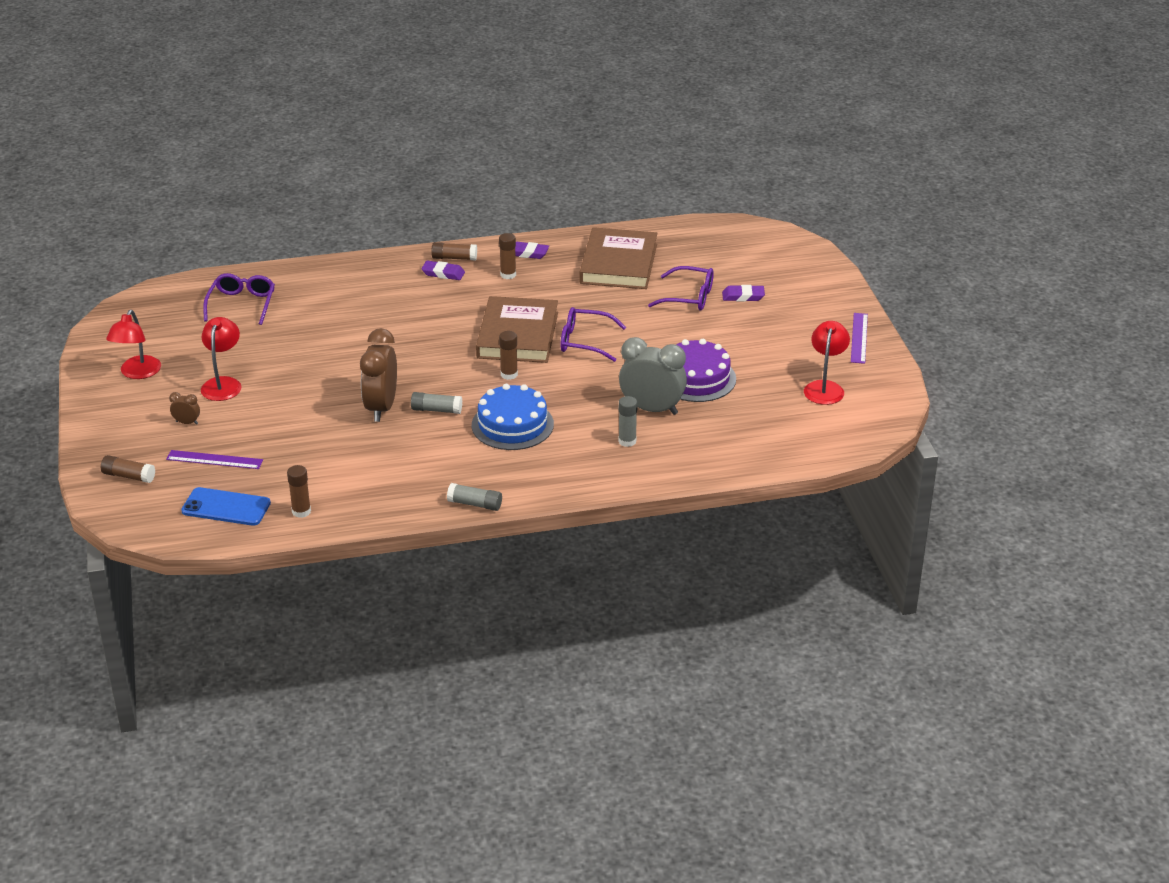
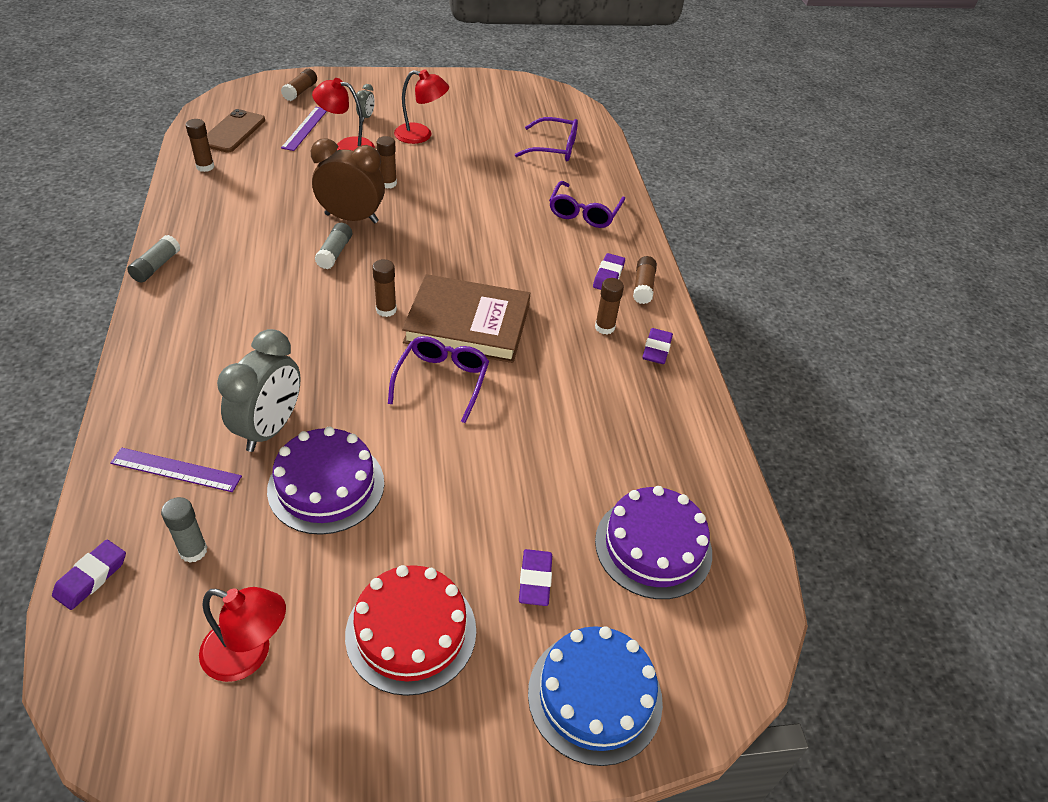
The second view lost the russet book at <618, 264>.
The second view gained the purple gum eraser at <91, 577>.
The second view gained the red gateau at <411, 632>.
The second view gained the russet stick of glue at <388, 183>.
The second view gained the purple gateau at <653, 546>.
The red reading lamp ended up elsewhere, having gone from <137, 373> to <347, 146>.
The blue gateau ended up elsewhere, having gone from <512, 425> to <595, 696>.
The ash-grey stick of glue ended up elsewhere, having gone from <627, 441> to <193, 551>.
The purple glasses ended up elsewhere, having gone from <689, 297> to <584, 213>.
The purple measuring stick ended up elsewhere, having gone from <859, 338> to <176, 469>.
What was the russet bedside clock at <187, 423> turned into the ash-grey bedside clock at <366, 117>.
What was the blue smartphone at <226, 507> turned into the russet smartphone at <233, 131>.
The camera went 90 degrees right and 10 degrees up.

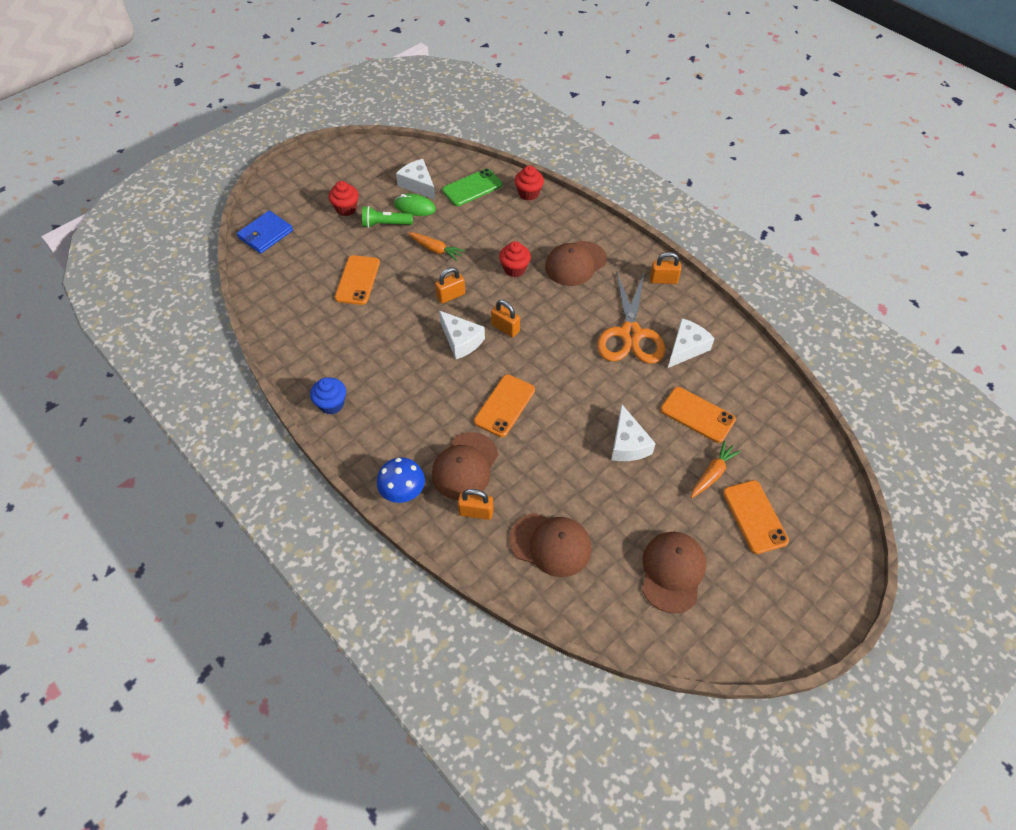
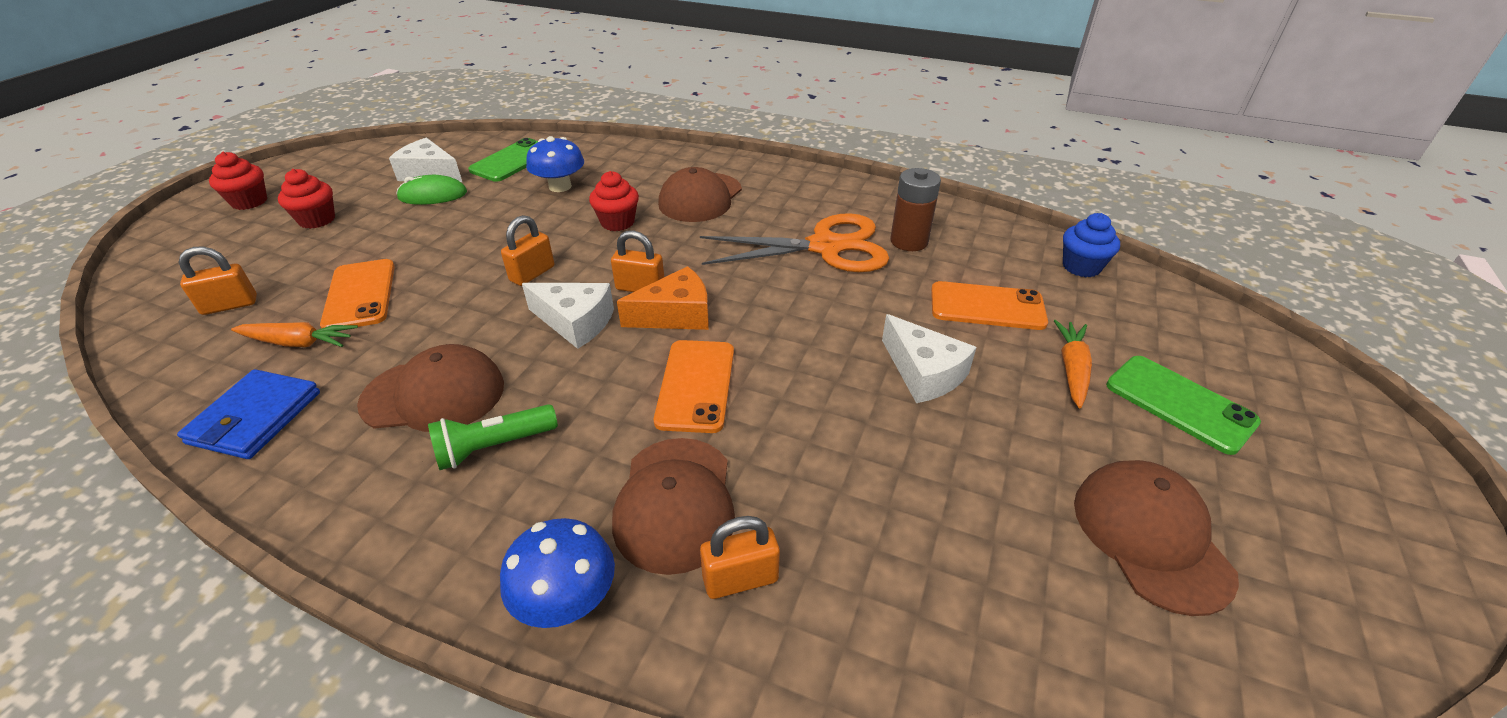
The second view gained the blue mushroom at <560, 186>.
The second view gained the orange cheese wedge at <676, 315>.
The blue billfold ended up elsewhere, having gone from <265, 234> to <255, 417>.
The blue muffin ended up elsewhere, having gone from <331, 404> to <1081, 267>.
The leaf-green pocket torch ended up elsewhere, having gone from <385, 224> to <494, 447>.
The orange toy carrot ended up elsewhere, having gone from <435, 250> to <298, 343>.
The russet peaked cap ended up elsewhere, having gone from <551, 544> to <434, 394>.
The red muffin ended up elsewhere, having gone from <528, 193> to <249, 202>.
The orange padlock ended up elsewhere, having gone from <663, 280> to <230, 305>.
Where the white cheese wedge stood at <686, 348>, the russet battery came to stand at <909, 241>.
What was the orange smartphone at <754, 516> turned into the leaf-green smartphone at <1179, 403>.
The orange scissors at <630, 334> ended up facing another way, 75 degrees counterclockwise from before.
The camera went 25 degrees left and 15 degrees down.

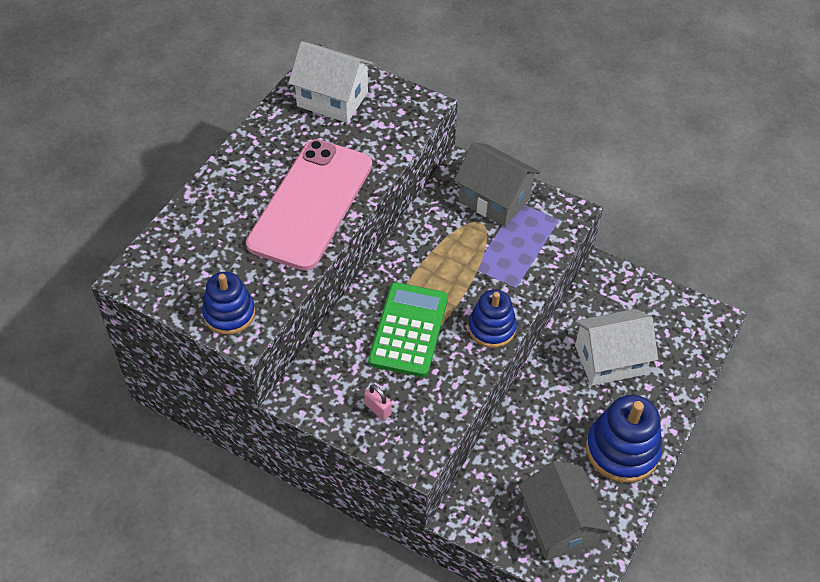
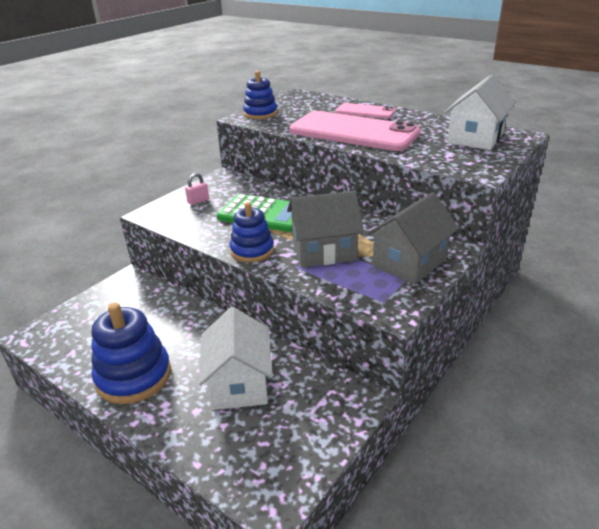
The second view gained the pink smartphone at <365, 112>.
The ash-grey house ended up elsewhere, having gone from <559, 524> to <324, 251>.
The camera went 100 degrees right and 20 degrees down.

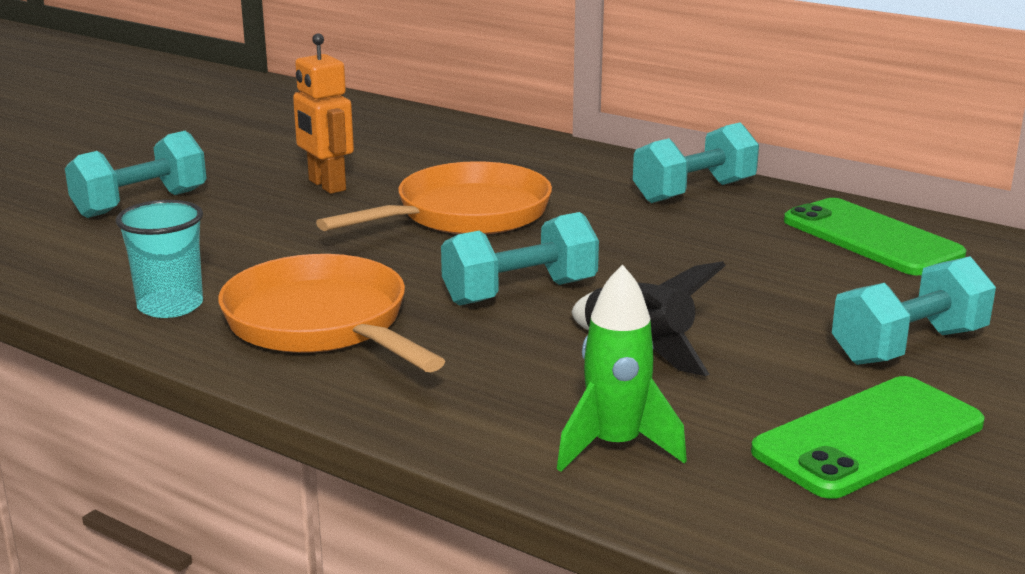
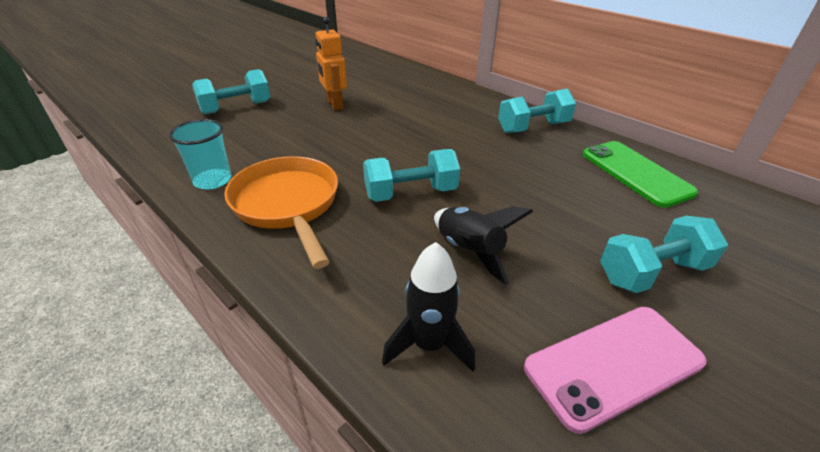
The second view lost the orange pan at <465, 214>.
What was the leaf-green rocket at <615, 446> turned into the black rocket at <429, 344>.
What was the leaf-green smartphone at <868, 437> turned into the pink smartphone at <613, 364>.
The camera went 10 degrees right and 15 degrees up.

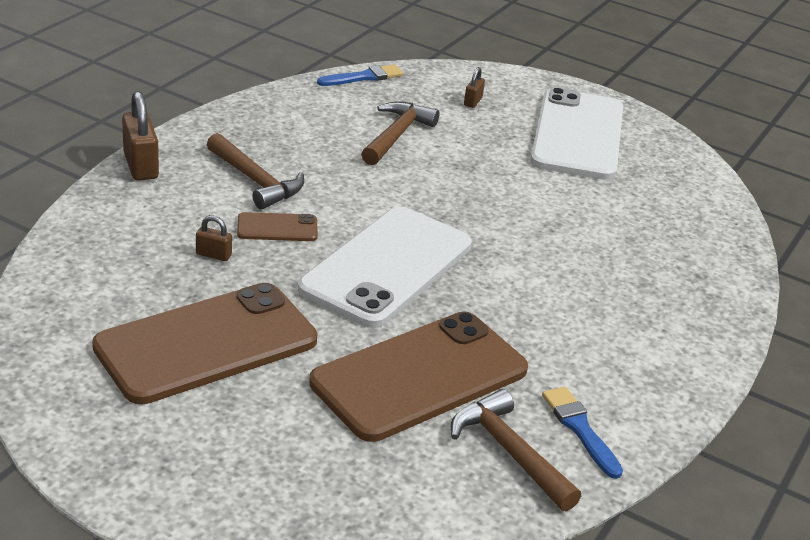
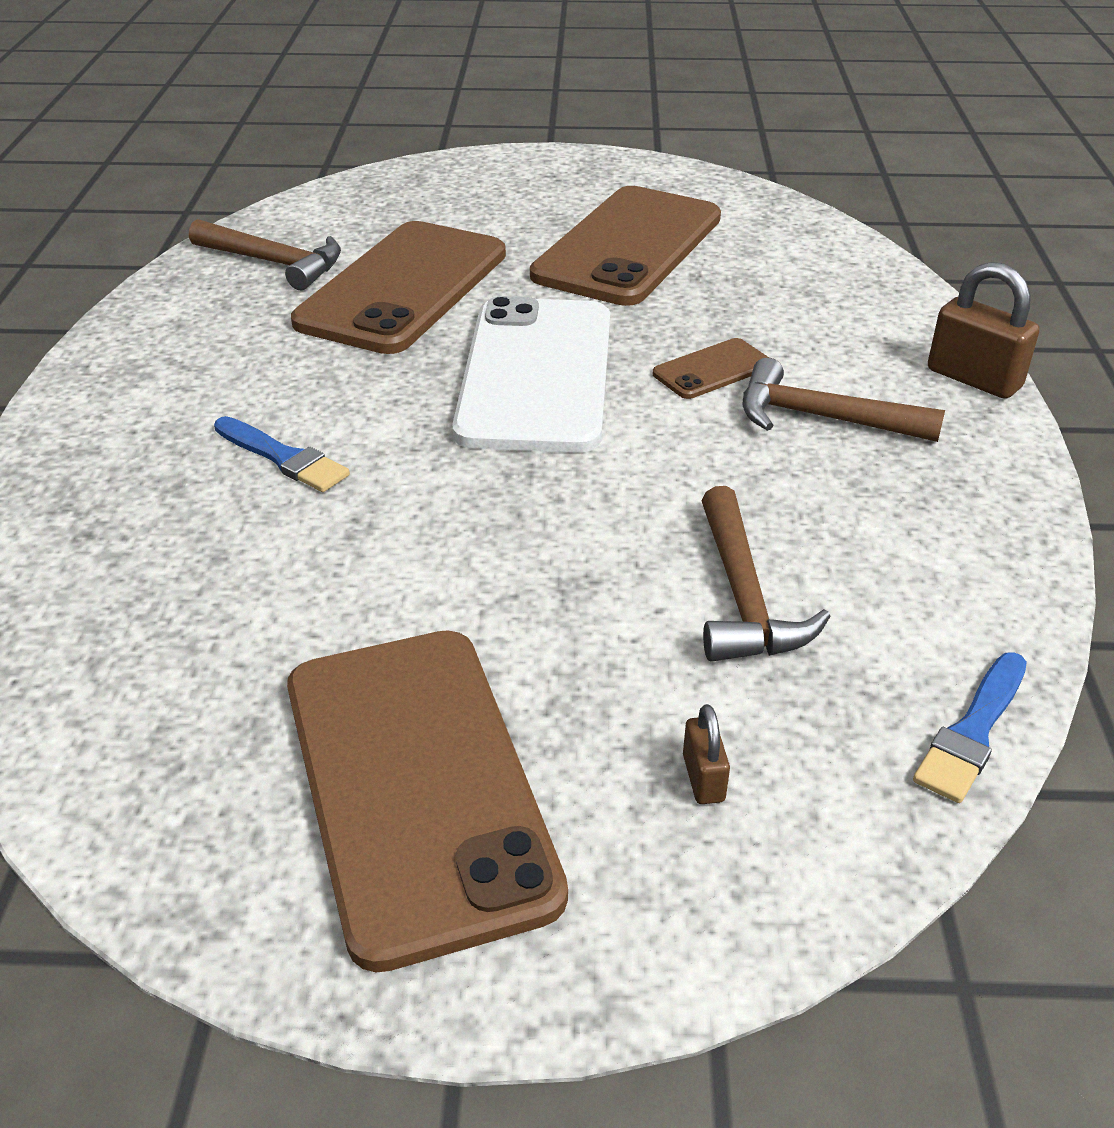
The second view lost the russet padlock at <213, 255>.
The blue paint brush ended up elsewhere, having gone from <580, 429> to <283, 458>.
What was the white smartphone at <577, 135> turned into the russet smartphone at <418, 785>.
The camera went 155 degrees right and 5 degrees up.

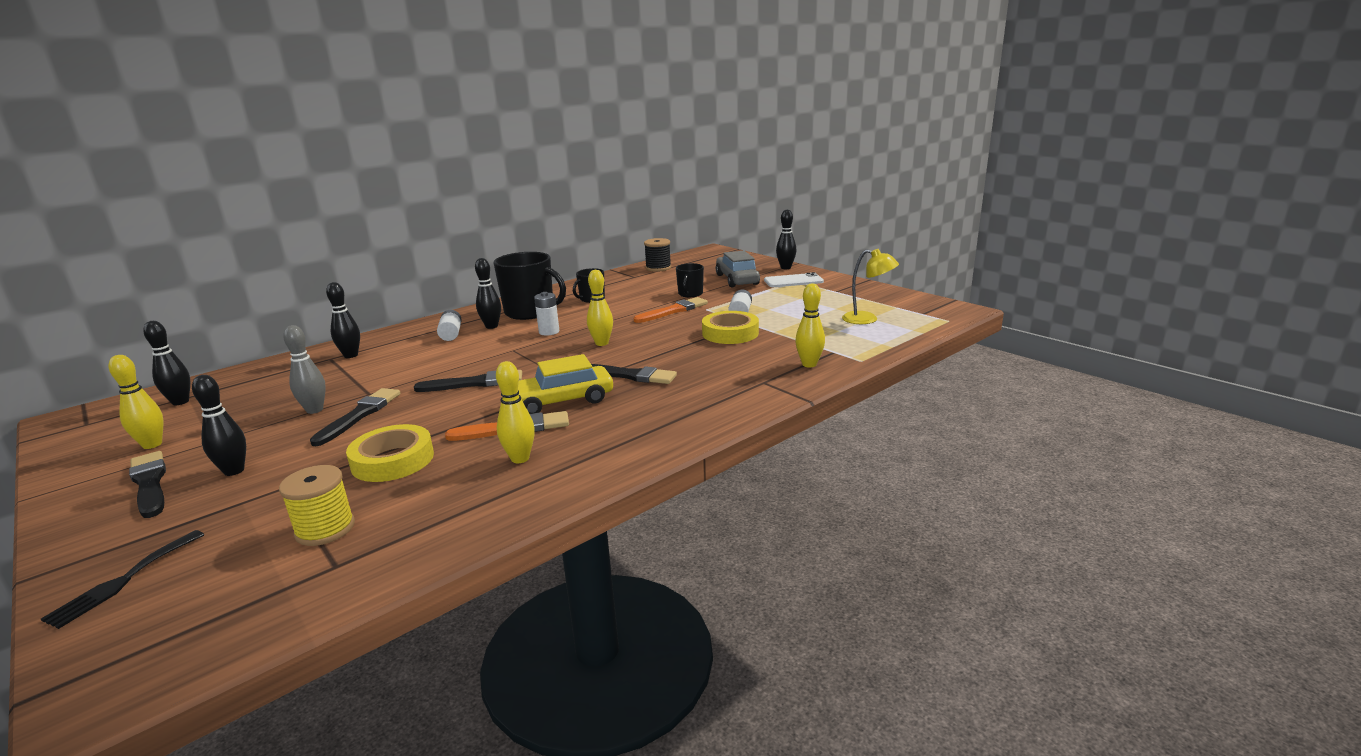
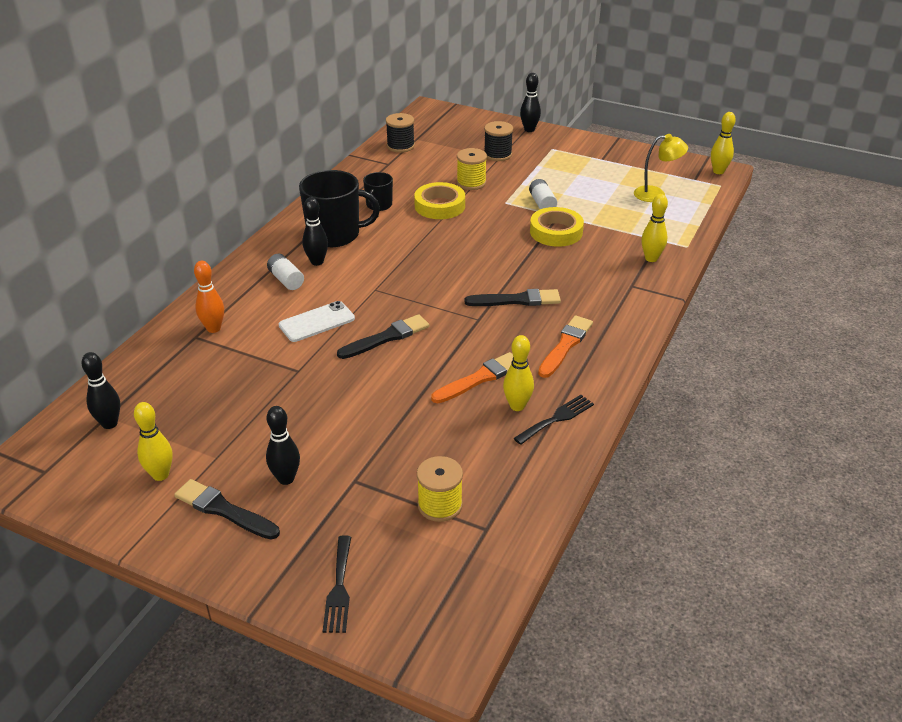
The second view lost the ash-grey bowling pin at <315, 410>.
The second view lost the black paint brush at <359, 415>.
The second view lost the yellow car at <560, 401>.
The second view lost the white battery at <549, 332>.
The second view gained the black dinner fork at <557, 418>.
The yellow sticky tape ended up elsewhere, having gone from <393, 460> to <439, 206>.
The yellow bowling pin ended up elsewhere, having gone from <602, 343> to <718, 171>.
The orange paint brush ended up elsewhere, having gone from <673, 311> to <565, 345>.
The white smartphone ended up elsewhere, having gone from <793, 281> to <317, 322>.
Where the black tea mug stood at <690, 294>, the yellow reel of thread came to stand at <471, 183>.
Where the ash-grey car stood at <737, 280>, the black reel of thread came to stand at <497, 154>.
What was the black bowling pin at <351, 355> turned into the orange bowling pin at <213, 328>.
The camera went 25 degrees left and 15 degrees up.

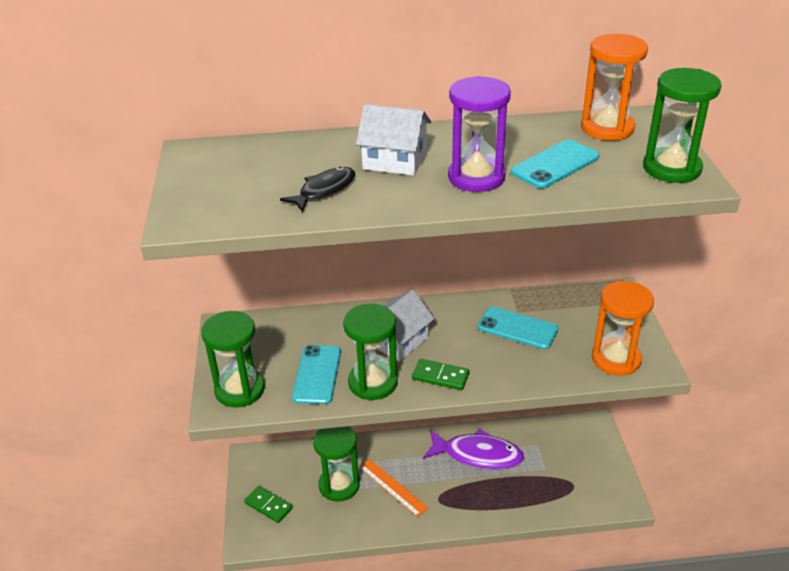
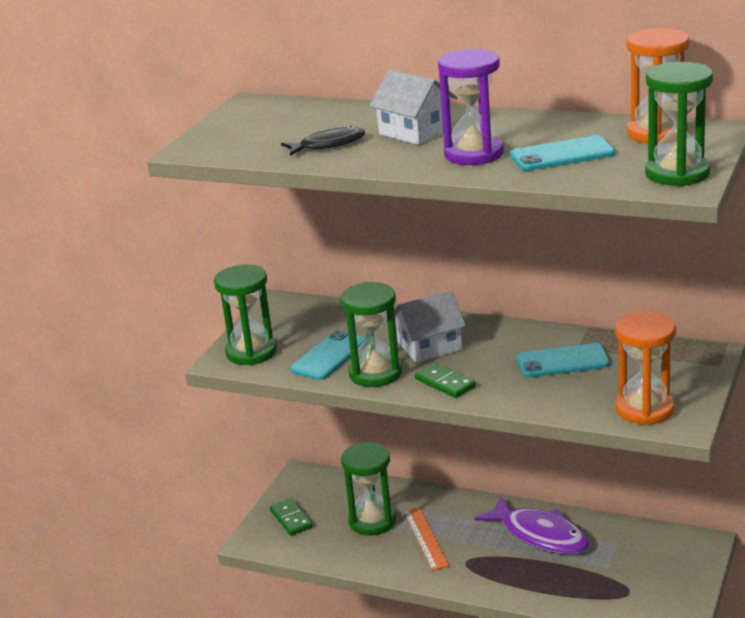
The turquoise smartphone at <517, 328> ended up facing another way, 60 degrees counterclockwise from before.
The camera went 30 degrees right and 10 degrees down.

